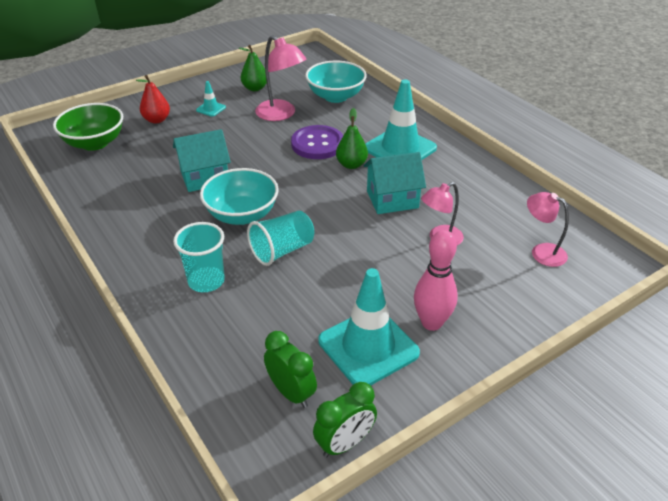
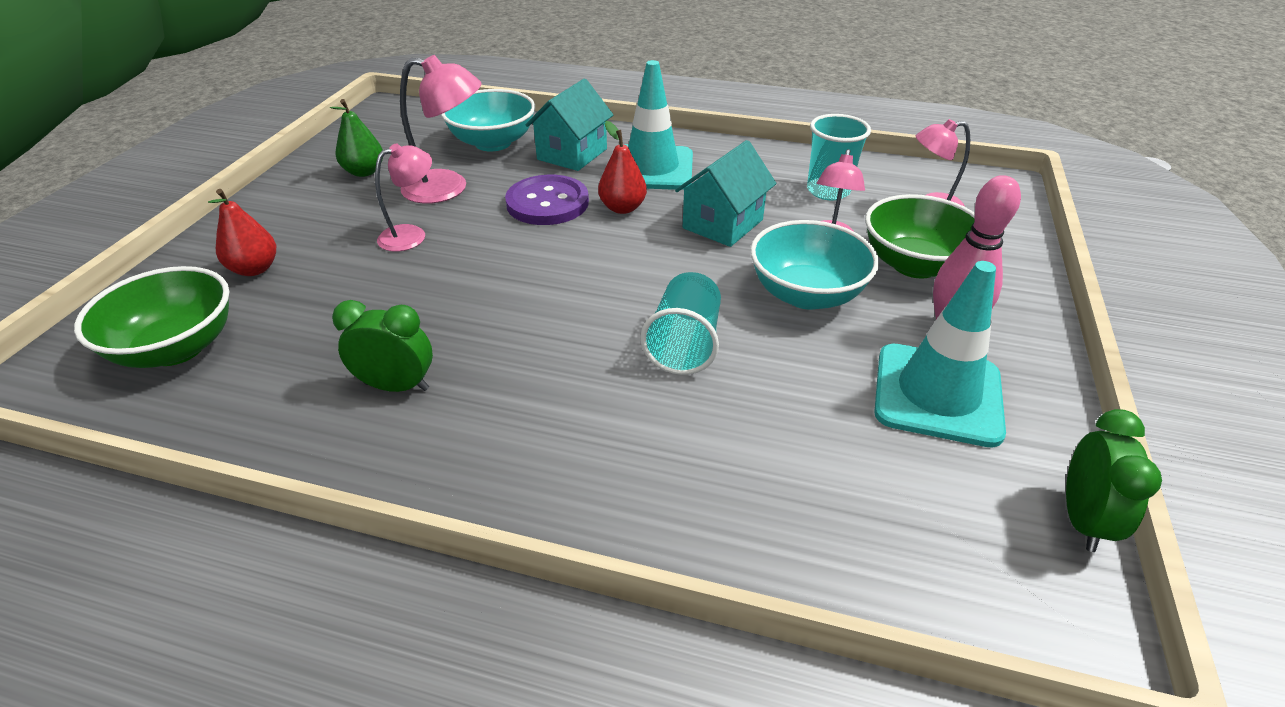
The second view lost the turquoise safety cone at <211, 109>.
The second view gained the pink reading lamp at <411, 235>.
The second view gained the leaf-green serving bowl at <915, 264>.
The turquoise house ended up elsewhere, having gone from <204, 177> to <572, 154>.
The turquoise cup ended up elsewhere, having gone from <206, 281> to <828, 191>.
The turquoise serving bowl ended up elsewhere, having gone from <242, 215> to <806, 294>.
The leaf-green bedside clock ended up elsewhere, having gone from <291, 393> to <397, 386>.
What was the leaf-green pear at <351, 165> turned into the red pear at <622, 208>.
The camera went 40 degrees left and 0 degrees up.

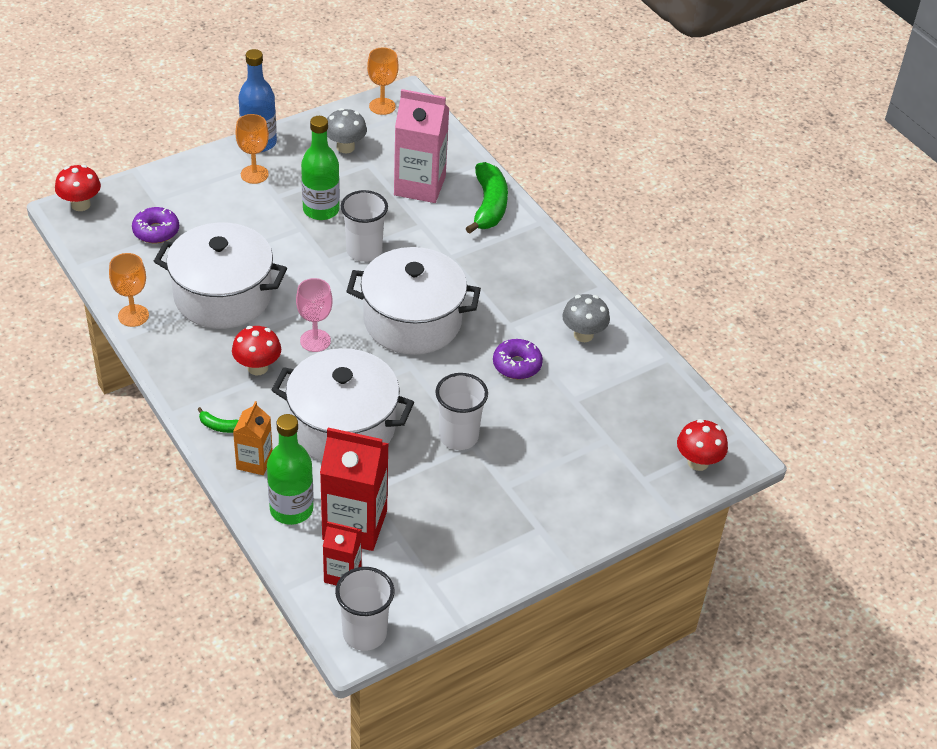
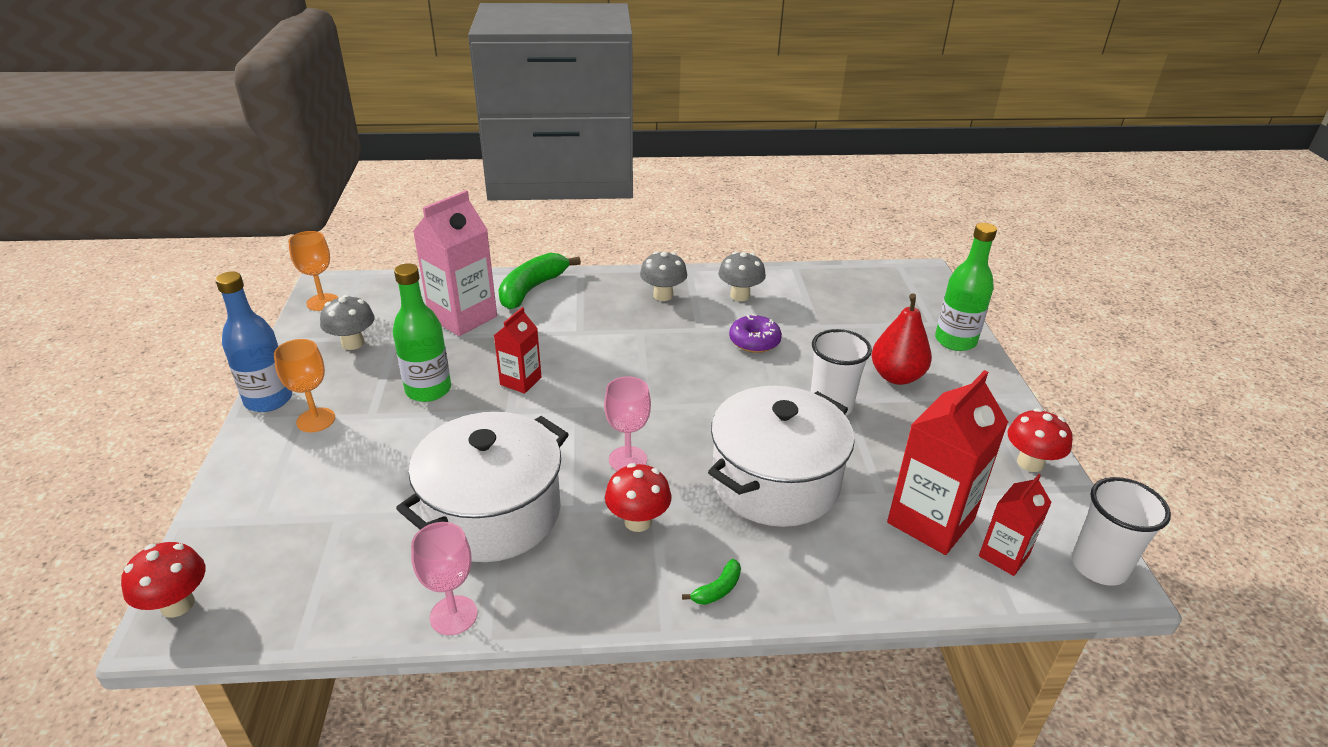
The second view lost the purple donut at <156, 231>.
The second view lost the orange milk carton at <254, 462>.
The second view lost the white cooking pot at <412, 321>.
The second view gained the ash-grey mushroom at <663, 295>.
The second view gained the red pear at <896, 376>.
The leaf-green drink bottle ended up elsewhere, having gone from <291, 509> to <955, 341>.
The red mushroom ended up elsewhere, having gone from <698, 462> to <1030, 463>.
Where the white cup stood at <364, 251>, the red milk carton came to stand at <520, 381>.
What was the orange chalice at <133, 315> turned into the pink chalice at <453, 615>.
The leaf-green banana at <489, 206> ended up facing another way, 90 degrees counterclockwise from before.
The camera went 60 degrees left and 10 degrees down.

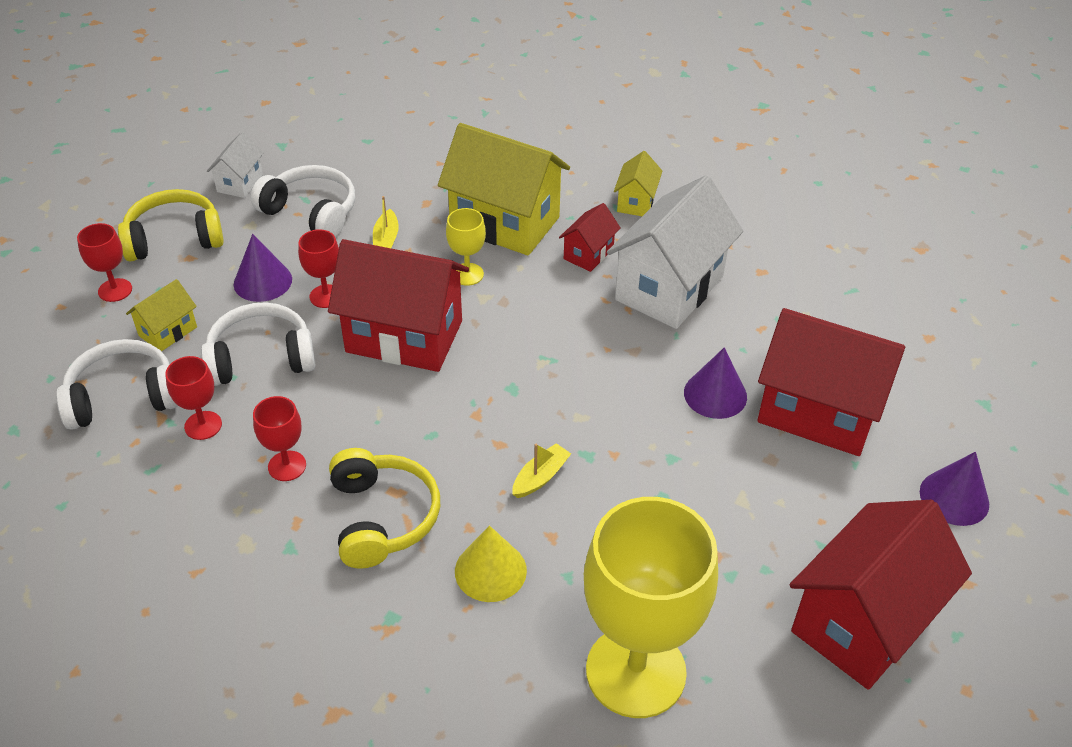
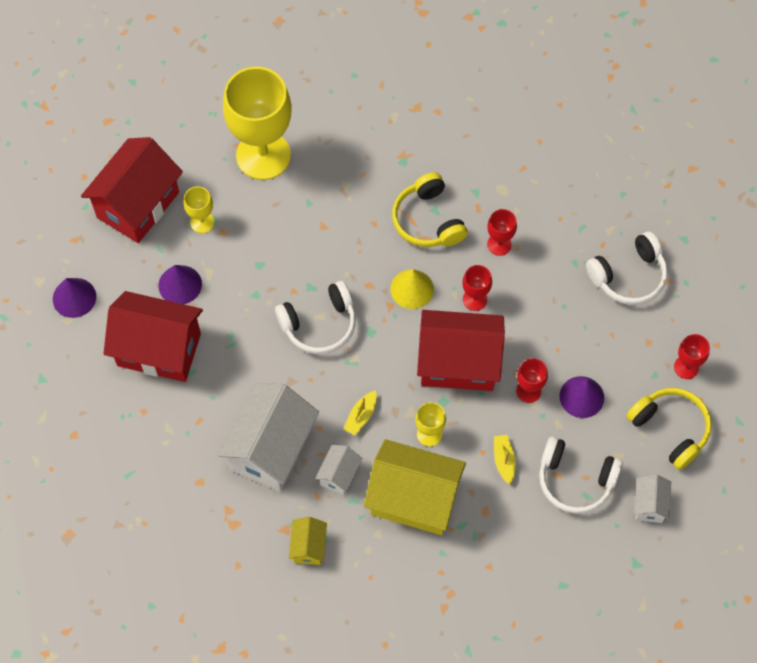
The second view lost the yellow house at <168, 331>.
The second view gained the yellow chalice at <202, 222>.
The red chalice ended up elsewhere, having gone from <203, 425> to <475, 299>.
The white headphones ended up elsewhere, having gone from <261, 358> to <319, 324>.
The yellow cone shape ended up elsewhere, having gone from <490, 570> to <412, 289>.
The yellow toy boat ended up elsewhere, having gone from <540, 477> to <361, 416>.
The purple cone shape ended up elsewhere, having gone from <715, 394> to <180, 284>.
What was the red house at <588, 254> turned into the white house at <339, 475>.
The yellow headphones at <174, 238> ended up facing another way, 105 degrees counterclockwise from before.
The camera went 170 degrees right and 20 degrees up.

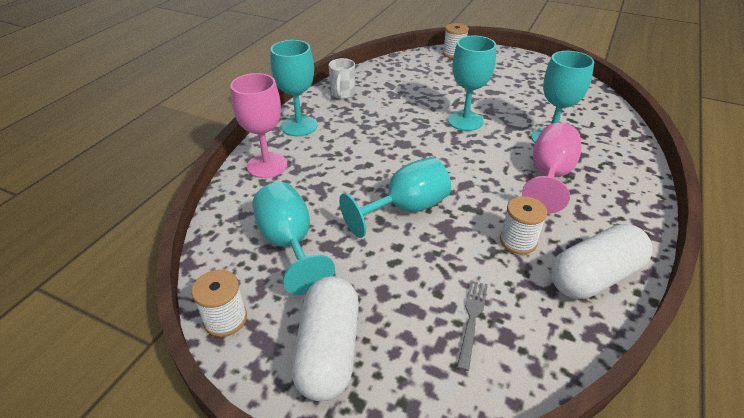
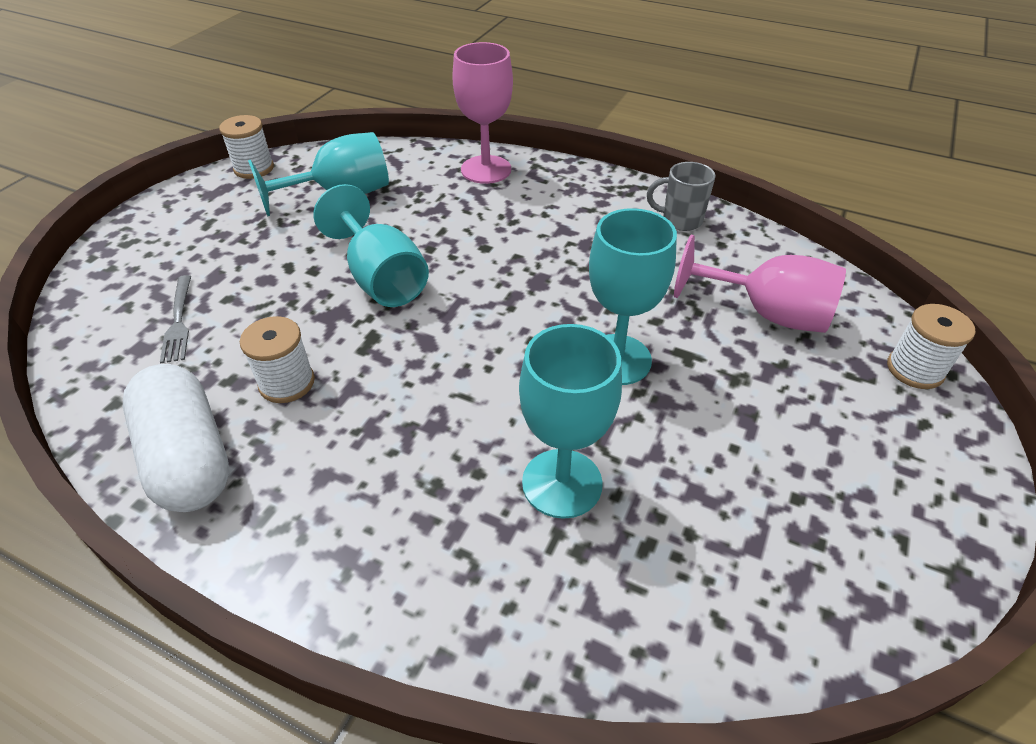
The second view lost the turquoise chalice at <299, 126>.
The second view lost the white pill shape at <328, 350>.
The pink chalice ended up elsewhere, having gone from <549, 176> to <766, 313>.
What was the white tea mug at <342, 94> turned into the ash-grey tea mug at <680, 220>.
The ash-grey dinner fork at <472, 318> ended up facing another way, 60 degrees clockwise from before.
The camera went 90 degrees right and 5 degrees up.

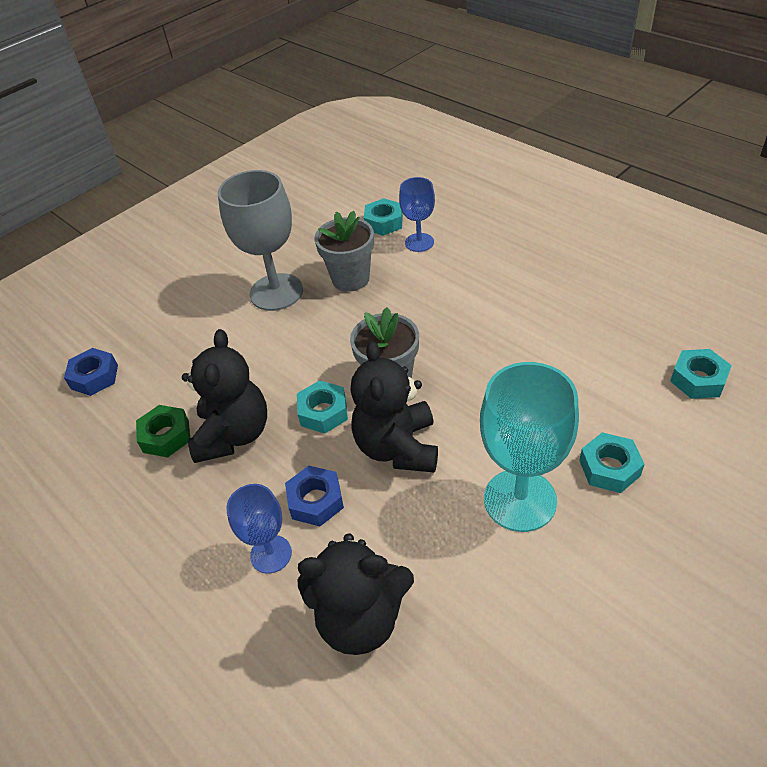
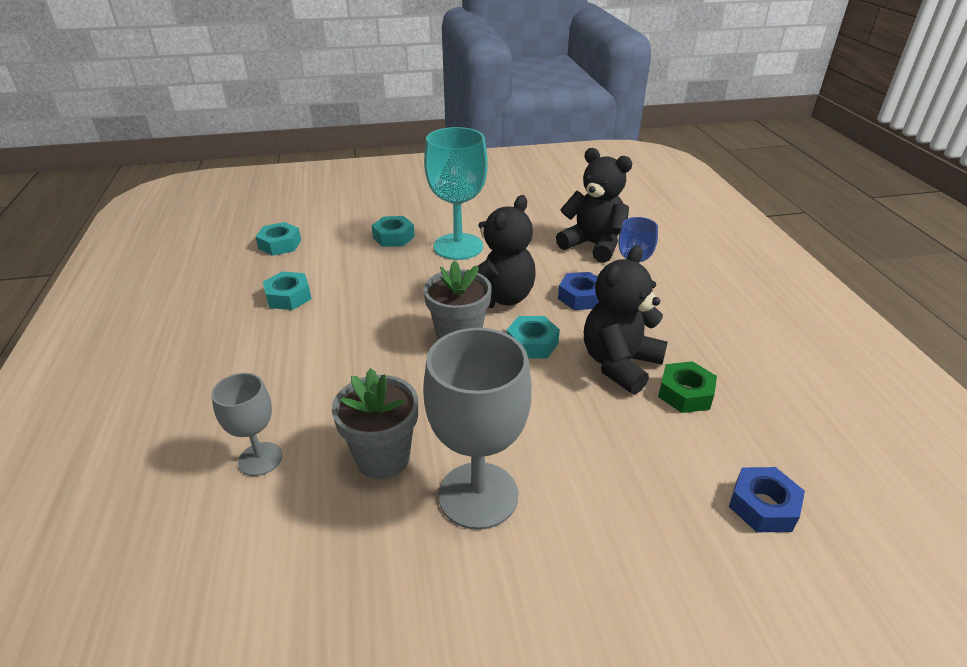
The turquoise nut ended up elsewhere, having gone from <384, 222> to <288, 297>.
What was the blue chalice at <419, 242> turned into the ash-grey chalice at <260, 459>.
The camera went 150 degrees left and 10 degrees down.

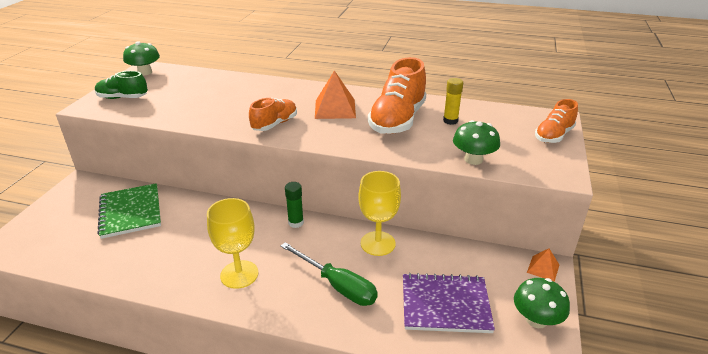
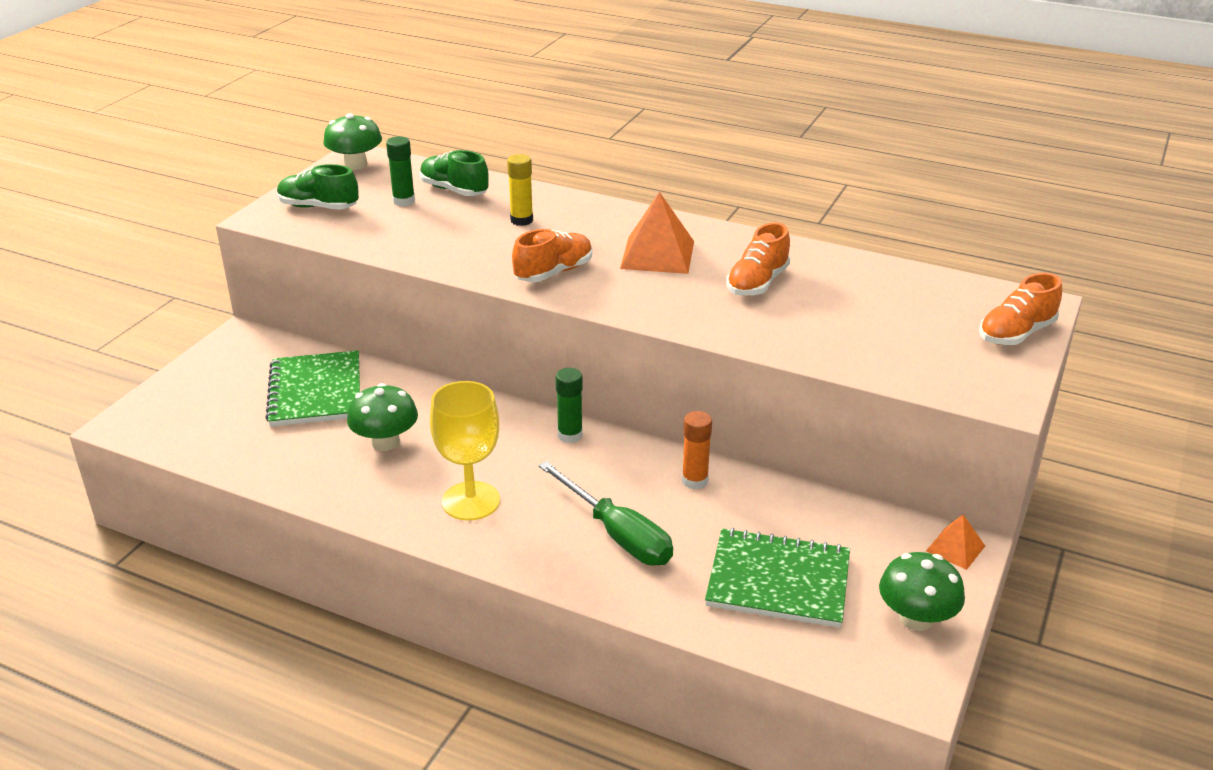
The second view gained the leaf-green stick of glue at <404, 201>.
The second view gained the leaf-green sneaker at <454, 190>.
The yellow stick of glue ended up elsewhere, having gone from <450, 121> to <521, 220>.
The leaf-green mushroom ended up elsewhere, having gone from <473, 159> to <385, 442>.
Where the yellow chalice stood at <378, 243>, the orange stick of glue came to stand at <694, 481>.
What was the purple notebook at <445, 305> turned into the leaf-green notebook at <778, 581>.
The size of the orange sneaker at <398, 120> changed by a factor of 0.58.
The camera went 10 degrees right and 0 degrees up.

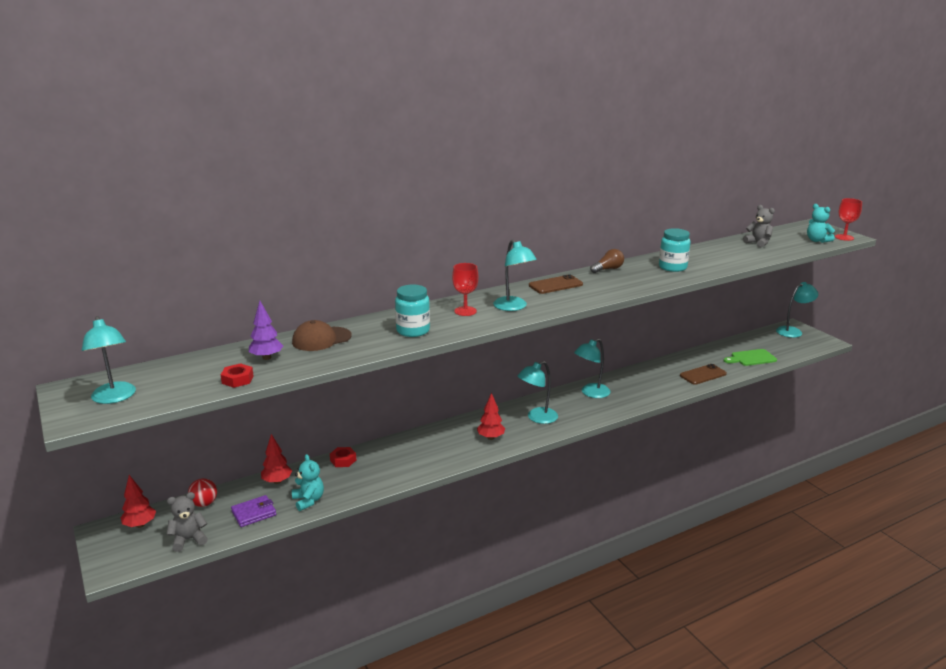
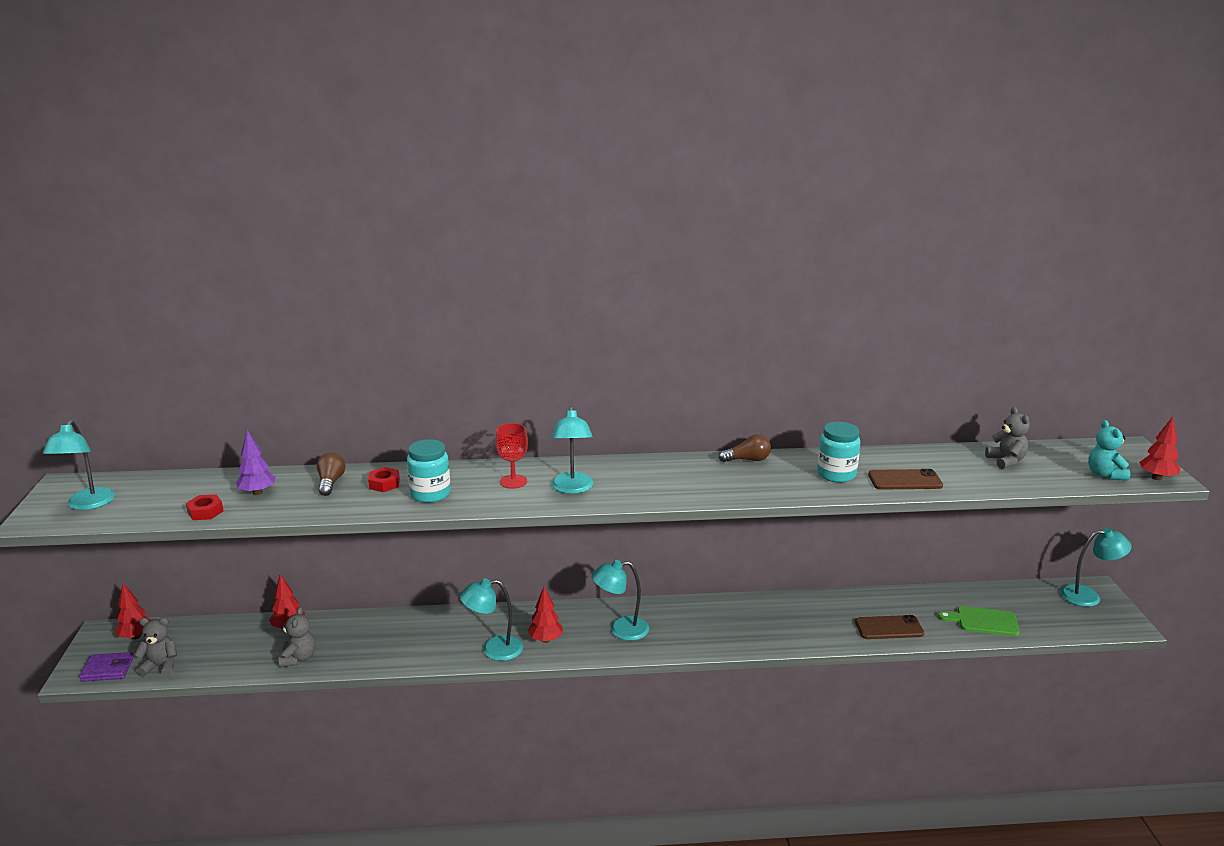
The second view lost the red sphere at <204, 503>.
The purple billfold ended up elsewhere, having gone from <254, 513> to <107, 669>.
The red nut ended up elsewhere, having gone from <343, 460> to <384, 484>.
The russet smartphone ended up elsewhere, having gone from <555, 285> to <905, 480>.
The turquoise reading lamp ended up elsewhere, having gone from <591, 393> to <493, 649>.
Where the russet peaked cap stood at <321, 339>, the russet bulb came to stand at <331, 482>.
Where the red chalice stood at <844, 237>, the red tree came to stand at <1156, 478>.
What was the turquoise stuffed bear at <308, 501> turned into the ash-grey stuffed bear at <298, 658>.
The camera went 25 degrees right and 0 degrees up.

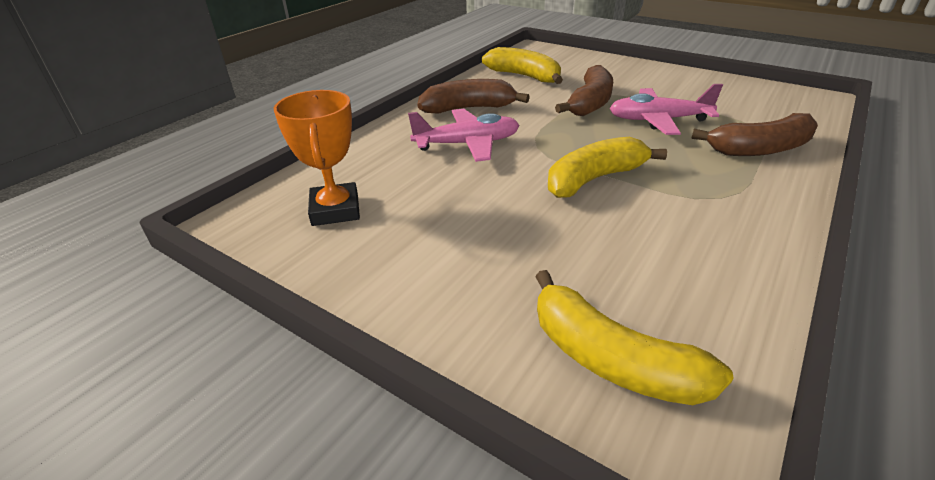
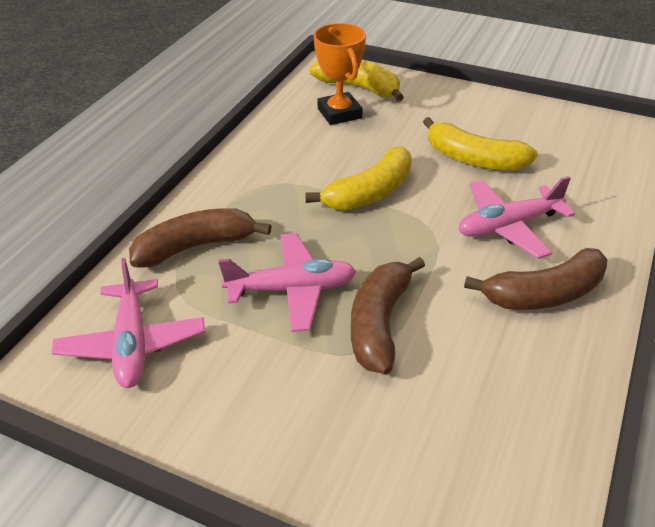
The second view gained the pink plane at <132, 343>.
The orange trophy ended up elsewhere, having gone from <335, 210> to <339, 113>.
The yellow banana ended up elsewhere, having gone from <524, 76> to <473, 159>.
The camera went 170 degrees right and 5 degrees up.

